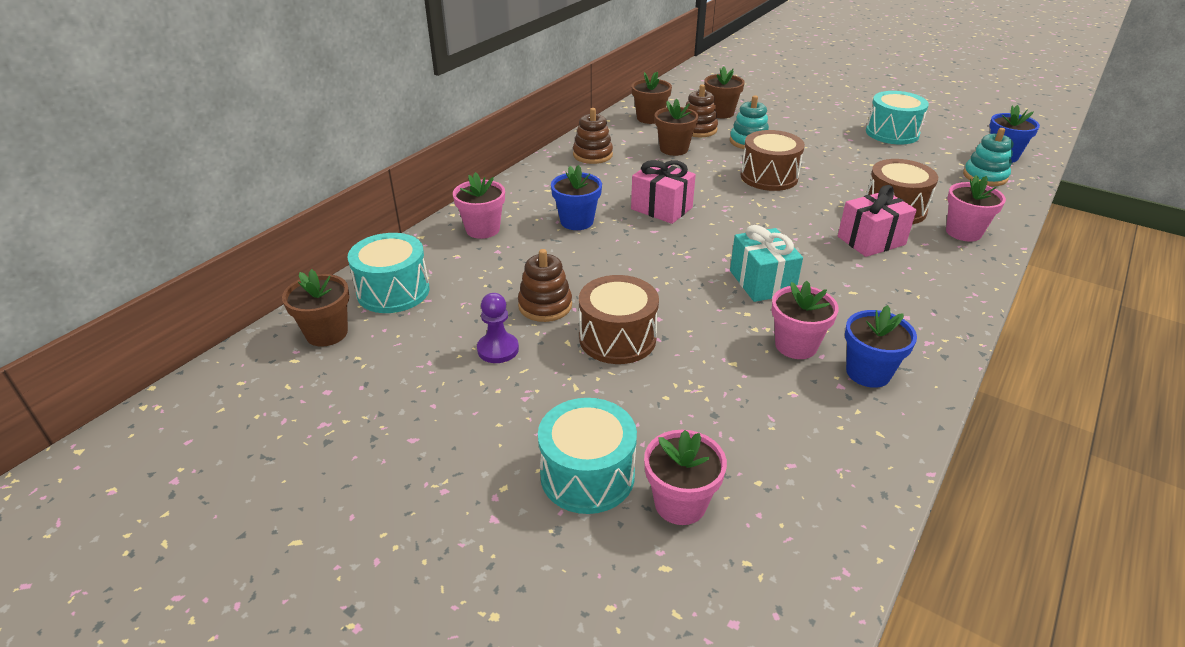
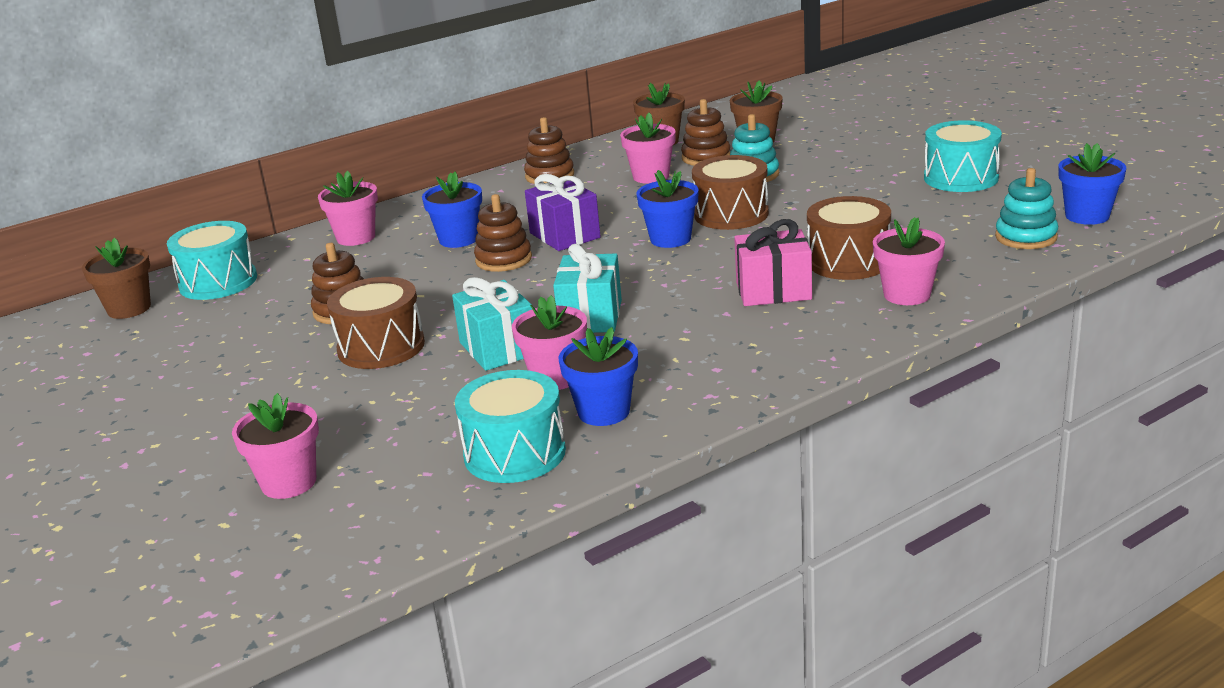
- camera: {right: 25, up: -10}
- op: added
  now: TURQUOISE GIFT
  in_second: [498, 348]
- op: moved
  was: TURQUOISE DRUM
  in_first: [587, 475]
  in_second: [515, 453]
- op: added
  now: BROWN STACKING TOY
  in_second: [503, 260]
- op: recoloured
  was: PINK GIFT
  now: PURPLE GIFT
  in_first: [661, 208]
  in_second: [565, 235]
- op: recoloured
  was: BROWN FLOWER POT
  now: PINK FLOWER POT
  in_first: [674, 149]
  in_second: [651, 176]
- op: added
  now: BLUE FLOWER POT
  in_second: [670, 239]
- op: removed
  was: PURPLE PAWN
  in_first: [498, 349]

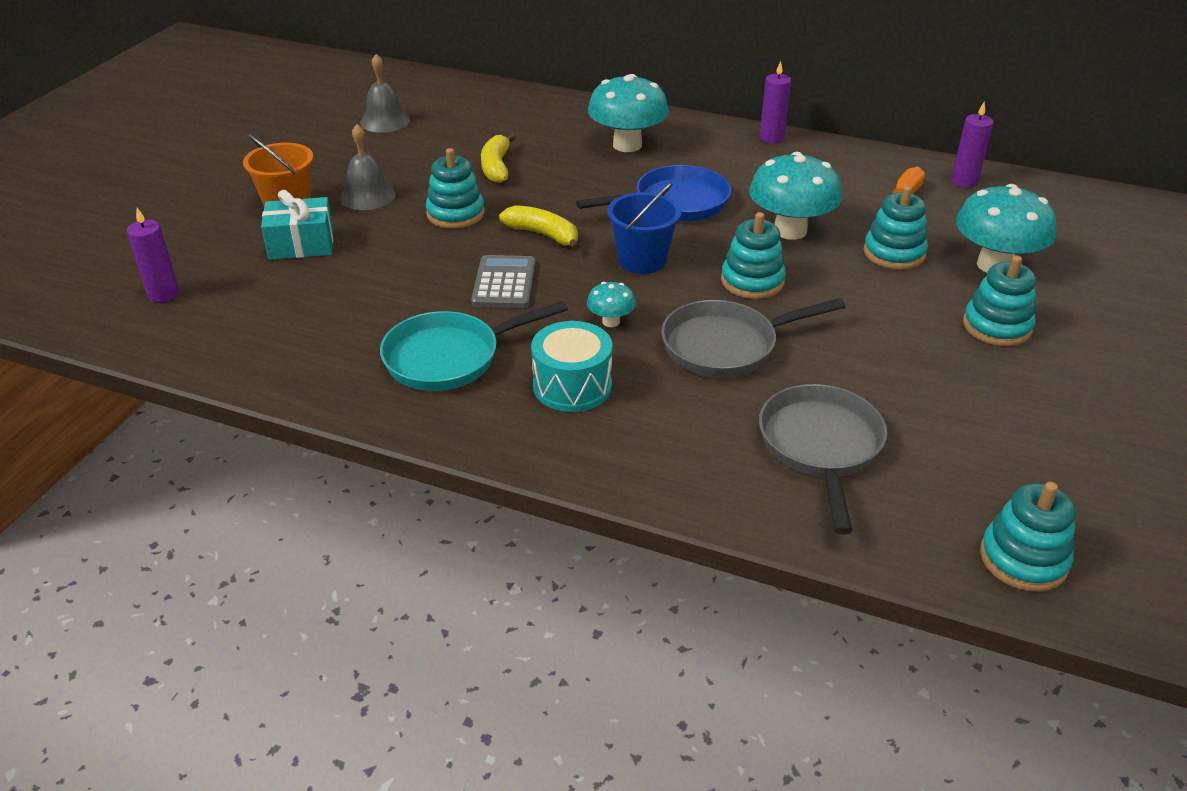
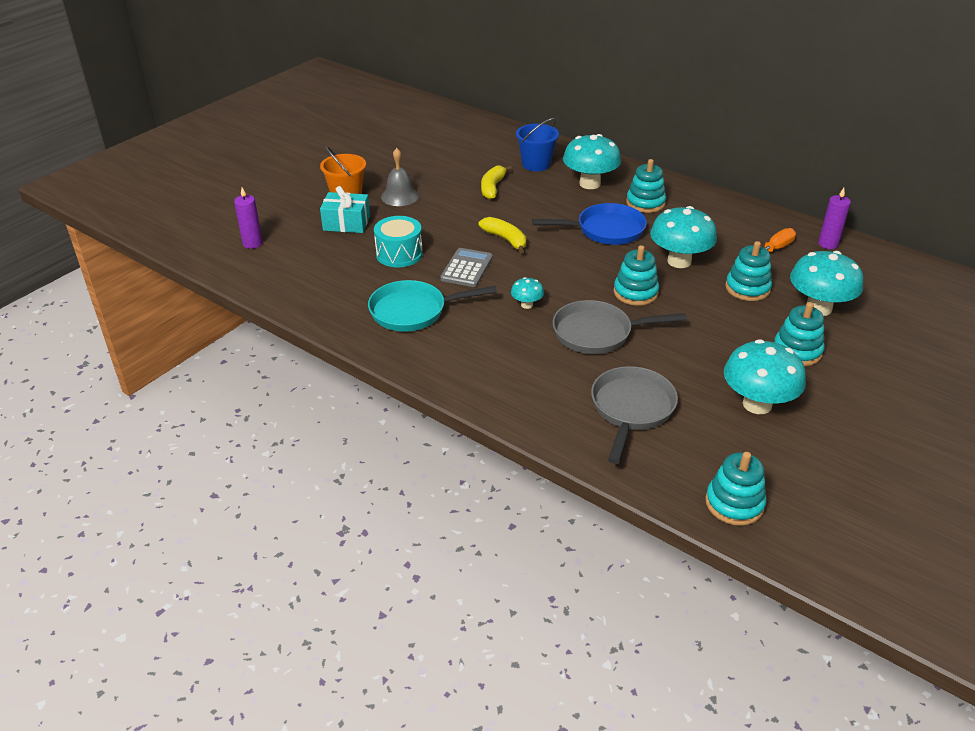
- camera: {right: 15, up: 0}
- op: moved
  was: TURQUOISE DRUM
  in_first: [572, 386]
  in_second: [399, 254]
- op: moved
  was: BLUE BUCKET
  in_first: [642, 260]
  in_second: [536, 164]
- op: moved
  was: TURQUOISE STACKING TOY
  in_first: [455, 214]
  in_second: [645, 203]
- op: added
  now: TURQUOISE MUSHROOM
  in_second: [757, 404]
- op: removed
  was: GREY BELL
  in_first: [385, 121]
- op: removed
  was: PURPLE CANDLE
  in_first: [771, 138]

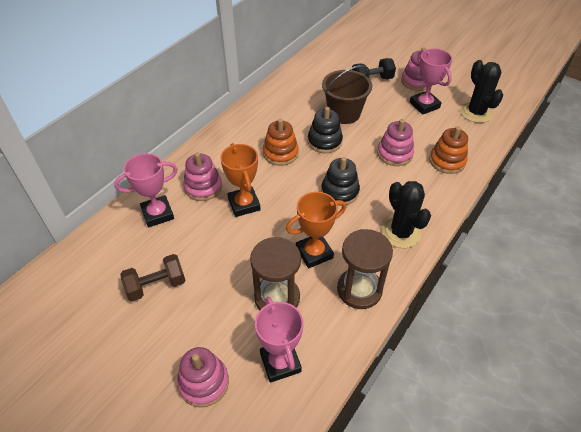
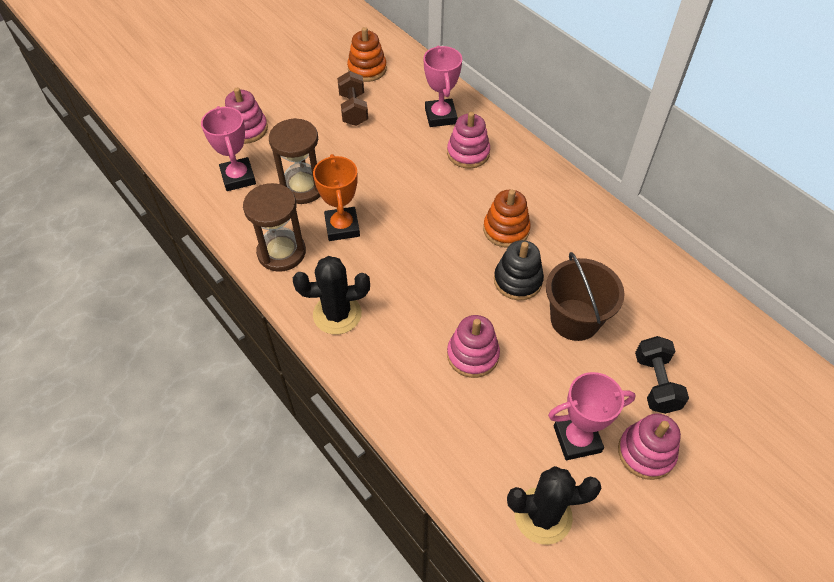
- camera: {right: 105, up: 5}
- op: turned
  was: PINK TROPHY
  in_first: [280, 362]
  in_second: [238, 177]
  clockwise: 75
- op: moved
  was: ORANGE STACKING TOY
  in_first: [447, 161]
  in_second: [367, 69]
- op: removed
  was: ORANGE TROPHY
  in_first: [244, 204]
- op: removed
  was: BLACK STACKING TOY
  in_first: [340, 191]

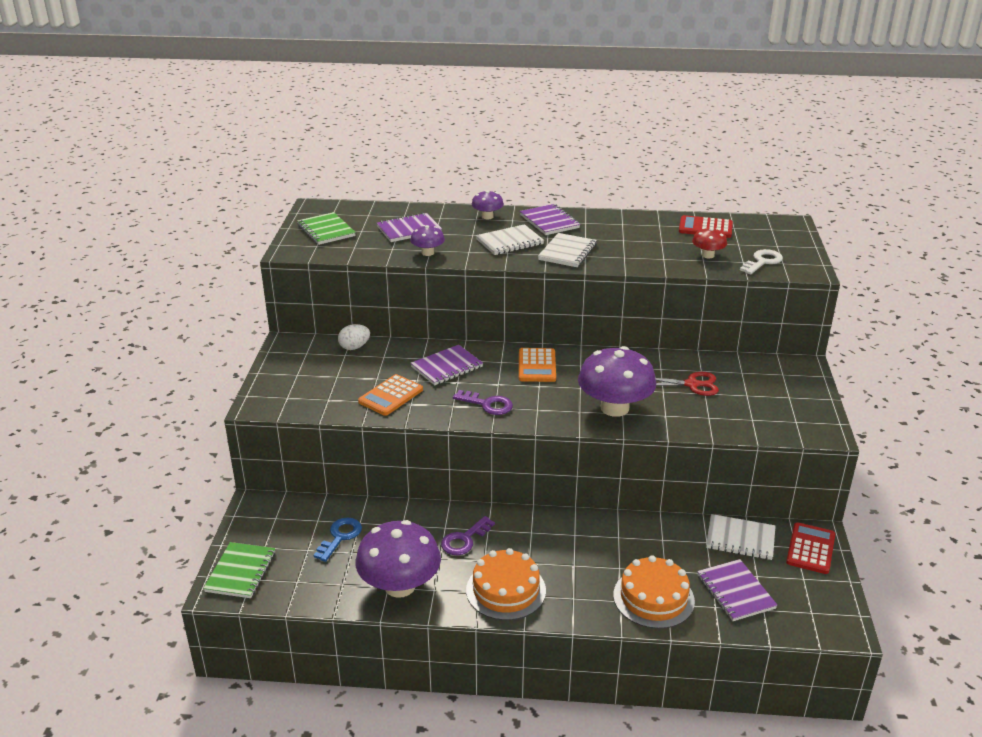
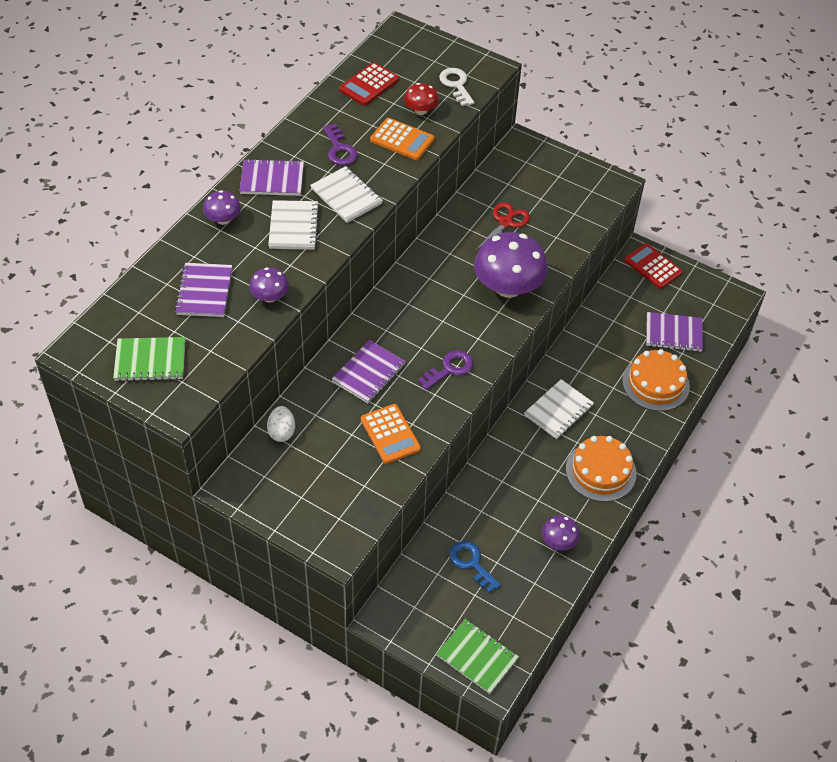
- camera: {right: -65, up: 20}
- op: moved
  was: PURPLE KEY
  in_first: [464, 540]
  in_second: [339, 149]
- op: turned
  was: PURPLE NOTEBOOK
  in_first: [447, 367]
  in_second: [368, 373]
  clockwise: 45
- op: moved
  was: ORANGE CALCULATOR
  in_first: [537, 366]
  in_second: [402, 140]
- op: moved
  was: WHITE NOTEBOOK
  in_first: [740, 539]
  in_second: [558, 410]
- op: resized
  was: PURPLE MUSHROOM
  in_first: [400, 586]
  in_second: [558, 541]
  ratio: 0.49

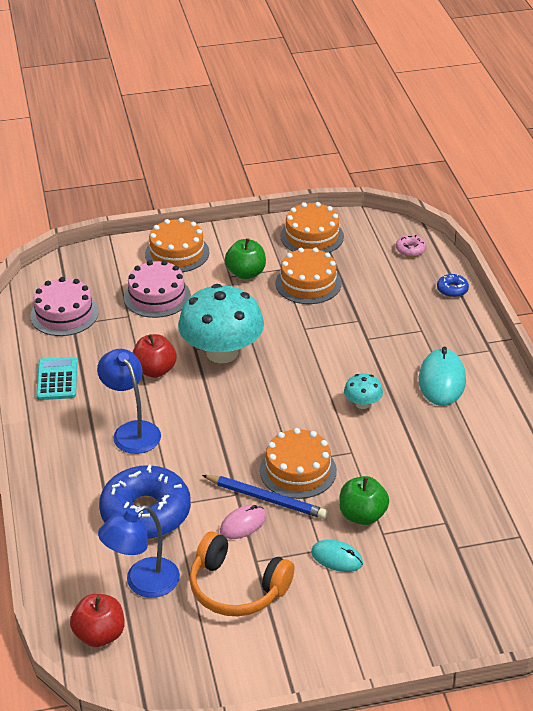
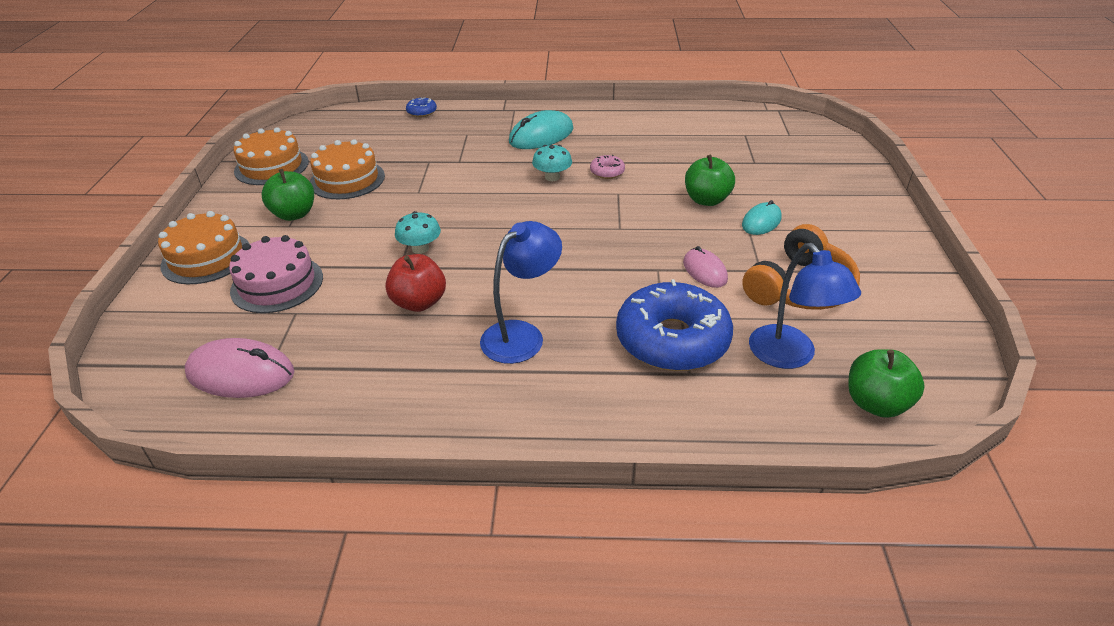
- camera: {right: -75, up: 0}
- op: replaced
  was: PINK CAKE
  now: PINK MOUSE
  in_first: [64, 314]
  in_second: [240, 373]
- op: resized
  was: TURQUOISE MUSHROOM
  in_first: [222, 352]
  in_second: [420, 248]
  ratio: 0.44
- op: turned
  was: BLUE LAMP
  in_first: [132, 431]
  in_second: [522, 335]
  clockwise: 150
- op: turned
  was: TURQUOISE MOUSE
  in_first: [442, 380]
  in_second: [541, 135]
  clockwise: -60
- op: moved
  was: PINK DONUT
  in_first: [410, 250]
  in_second: [607, 172]
- op: recoloured
  was: RED APPLE
  now: GREEN APPLE
  in_first: [99, 635]
  in_second: [876, 403]
- op: removed
  was: TURQUOISE CALCULATOR
  in_first: [57, 379]
- op: removed
  was: BLUE PENCIL
  in_first: [266, 499]
- op: removed
  was: ORANGE CAKE
  in_first: [298, 470]

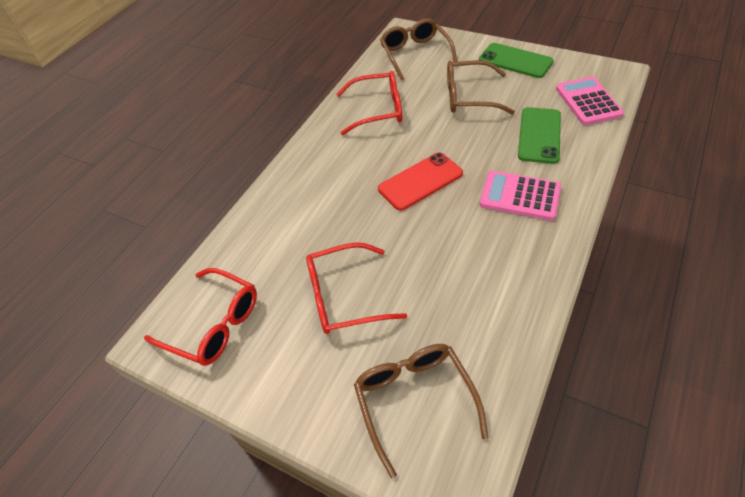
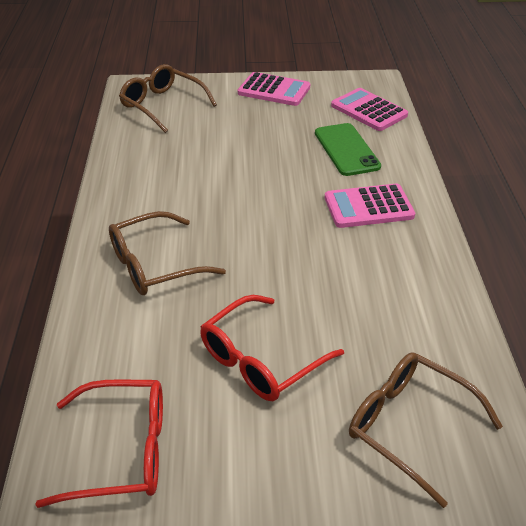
- camera: {right: -35, up: -10}
- op: moved
  was: BROWN GLASSES
  in_first: [469, 96]
  in_second: [154, 265]
- op: replaced
  was: GREEN PHONE
  now: PINK CALCULATOR
  in_first: [515, 61]
  in_second: [274, 90]
- op: removed
  was: RED GLASSES
  in_first: [378, 110]
- op: removed
  was: RED PHONE
  in_first: [420, 181]

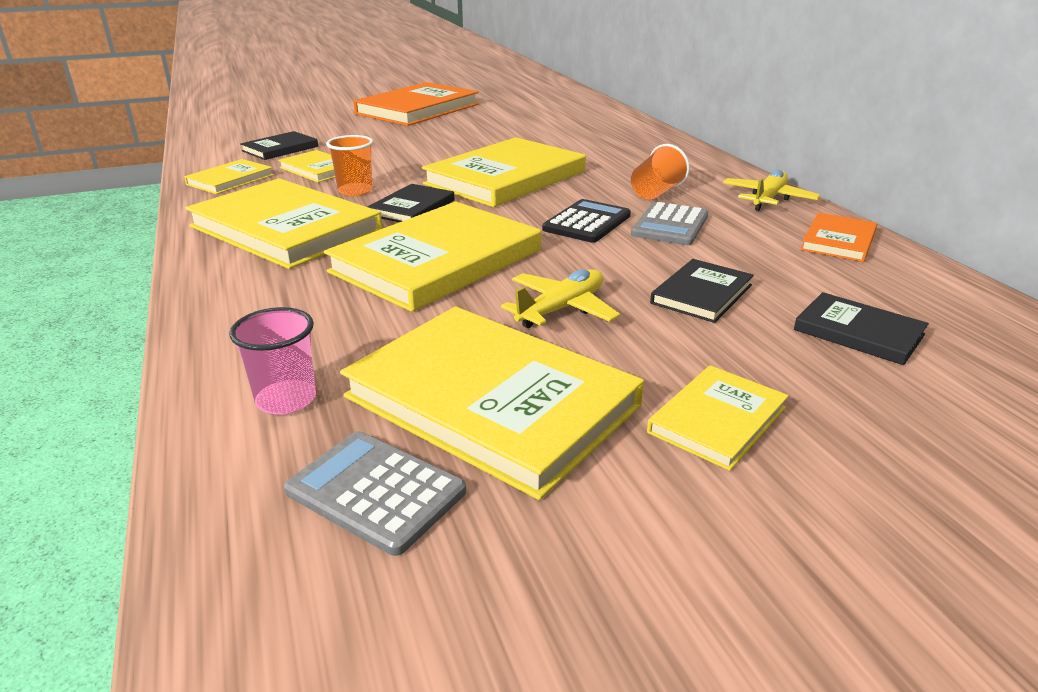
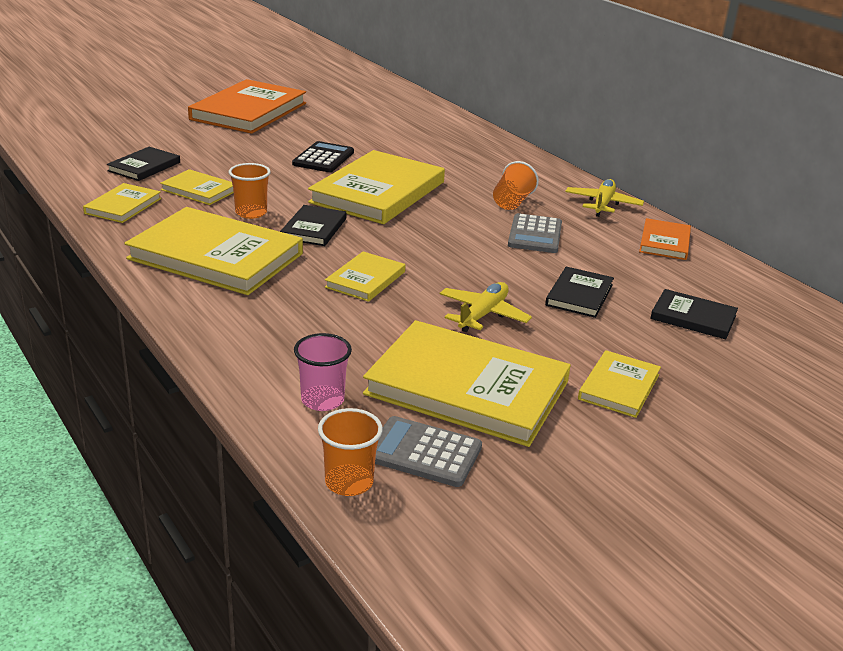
- camera: {right: -15, up: 0}
- op: moved
  was: BLACK CALCULATOR
  in_first: [587, 222]
  in_second: [323, 158]
- op: added
  now: ORANGE CUP
  in_second: [349, 482]
- op: resized
  was: YELLOW BOOK
  in_first: [437, 261]
  in_second: [365, 279]
  ratio: 0.5

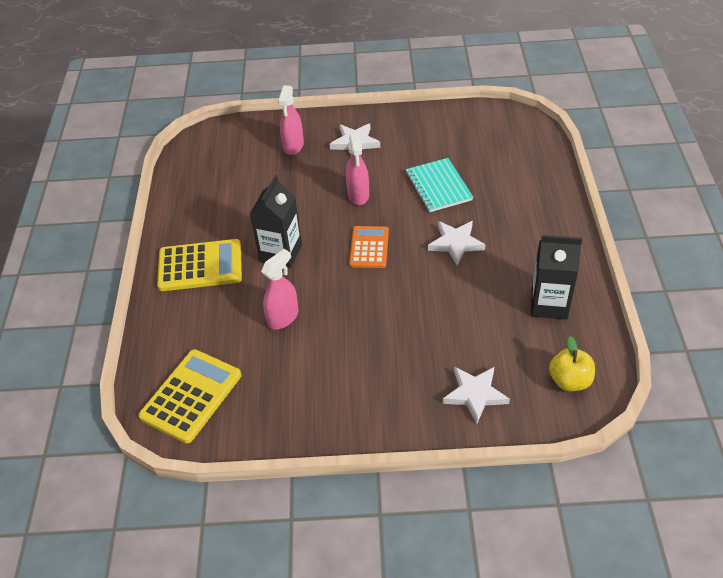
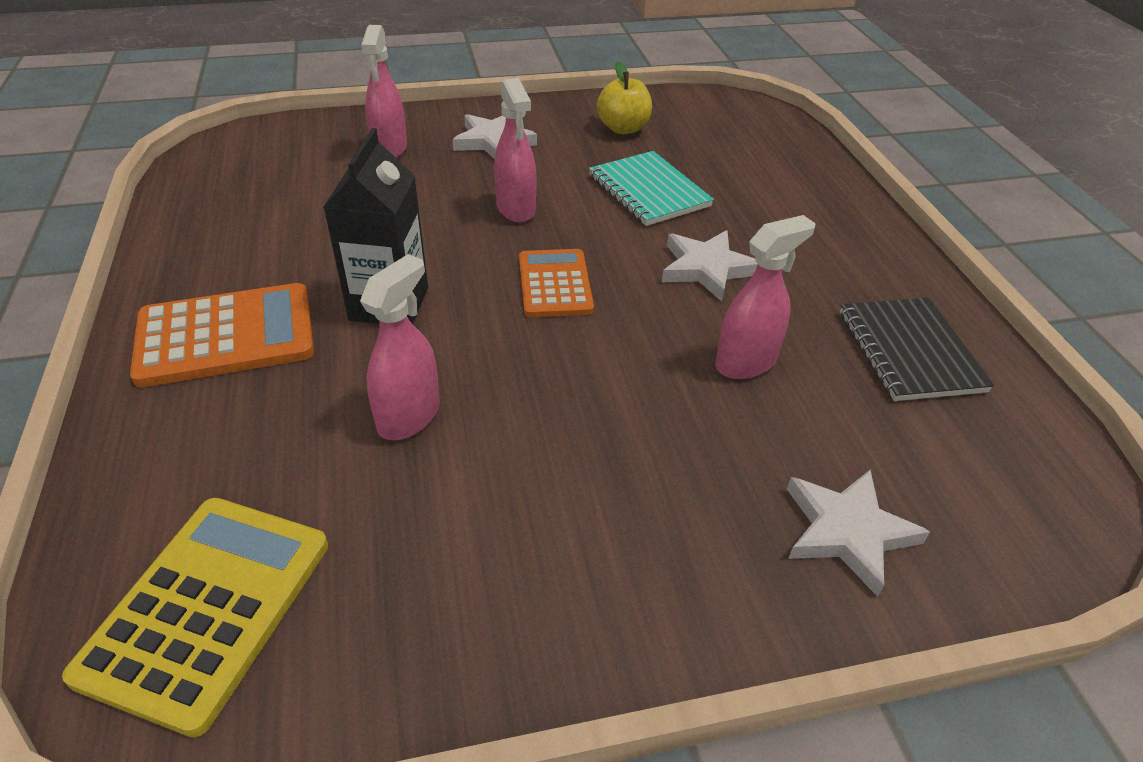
- camera: {right: -15, up: -5}
- op: recoloured
  was: YELLOW CALCULATOR
  now: ORANGE CALCULATOR
  in_first: [200, 266]
  in_second: [226, 336]
- op: moved
  was: YELLOW APPLE
  in_first: [569, 381]
  in_second: [623, 128]
- op: added
  now: PINK SPRAY BOTTLE
  in_second: [746, 362]
- op: replaced
  was: BLACK CARTON
  now: BLACK NOTEBOOK
  in_first: [549, 304]
  in_second: [909, 351]

